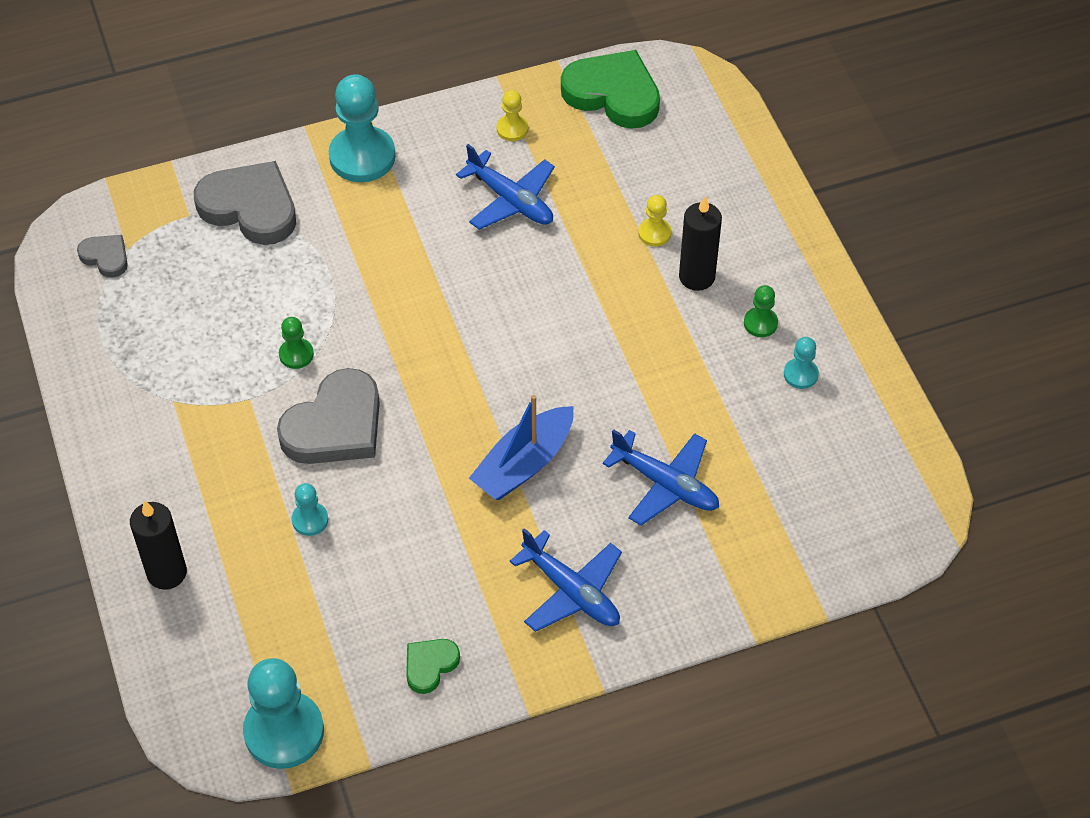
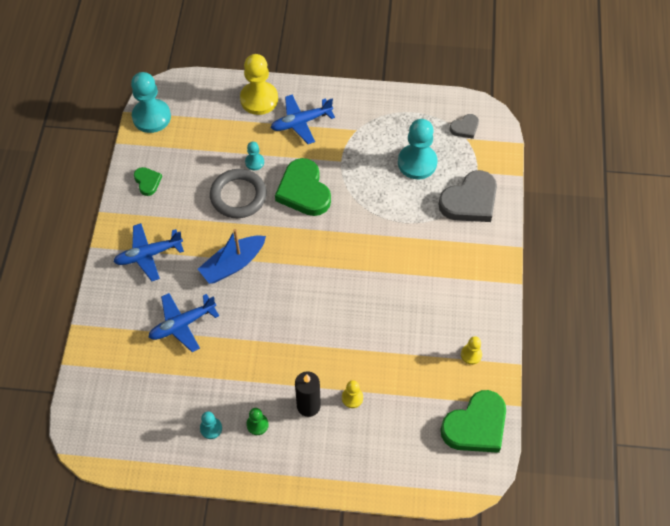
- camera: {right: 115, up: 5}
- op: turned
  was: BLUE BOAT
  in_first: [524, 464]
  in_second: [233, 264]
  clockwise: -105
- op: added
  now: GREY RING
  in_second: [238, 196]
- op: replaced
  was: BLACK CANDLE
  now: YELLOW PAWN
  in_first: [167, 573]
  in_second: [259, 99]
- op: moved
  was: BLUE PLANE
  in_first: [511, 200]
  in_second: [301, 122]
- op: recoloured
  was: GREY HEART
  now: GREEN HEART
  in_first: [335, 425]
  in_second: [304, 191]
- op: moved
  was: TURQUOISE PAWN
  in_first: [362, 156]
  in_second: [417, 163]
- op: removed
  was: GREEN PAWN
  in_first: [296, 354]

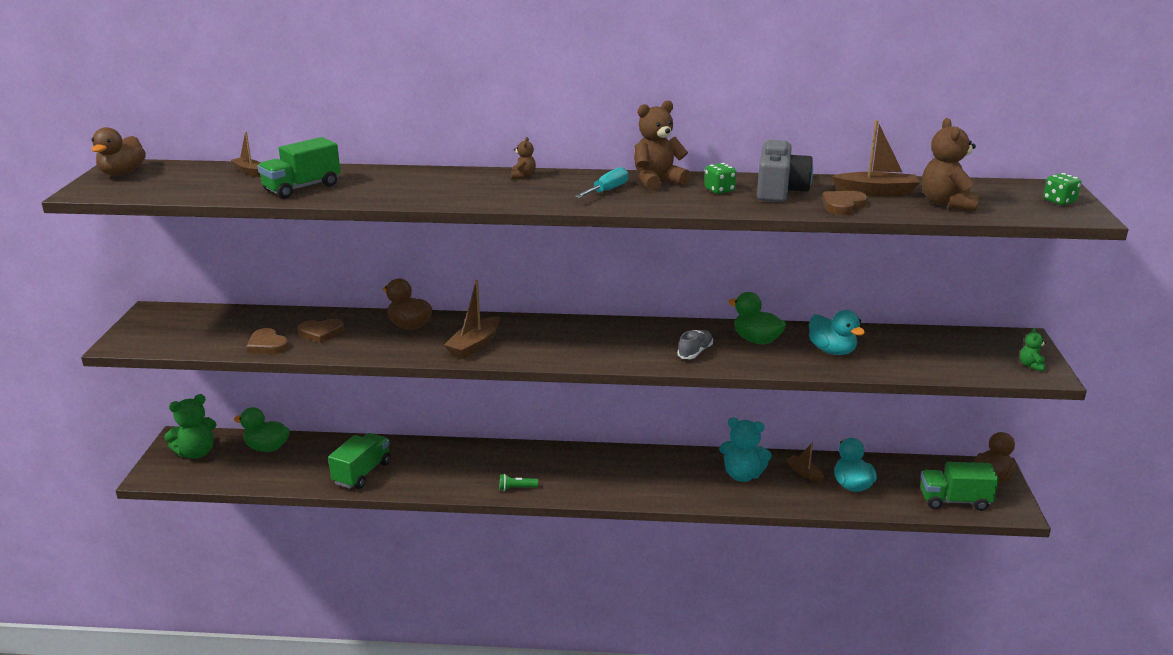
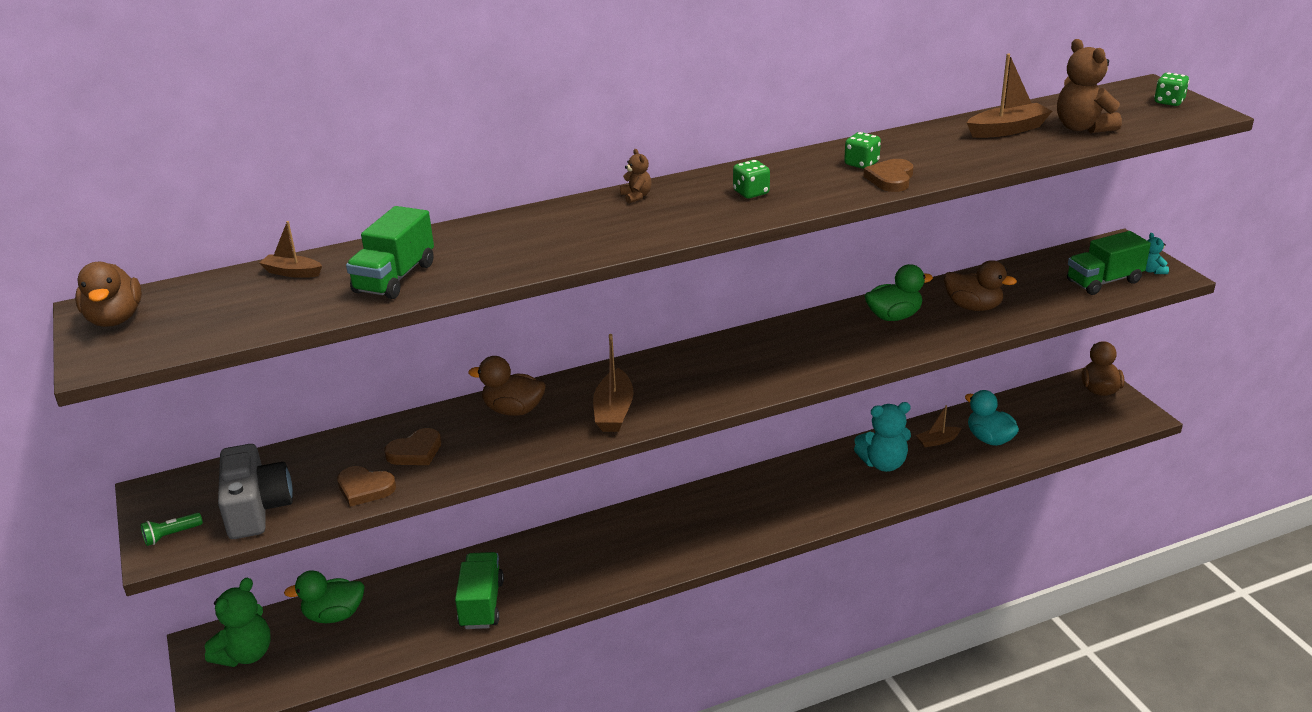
- camera: {right: -25, up: 5}
- op: moved
  was: GREEN FLASHLIGHT
  in_first: [516, 488]
  in_second: [171, 535]
- op: moved
  was: GREY CAMERA
  in_first: [779, 190]
  in_second: [256, 508]
- op: replaced
  was: TURQUOISE SCREWDRIVER
  now: GREEN DICE
  in_first: [607, 191]
  in_second: [751, 193]
- op: moved
  was: BROWN HEART
  in_first: [843, 205]
  in_second: [891, 179]
- op: turned
  was: GREEN DUCK
  in_first: [756, 340]
  in_second: [894, 316]
  clockwise: 150
- op: turned
  was: BROWN BOAT
  in_first: [804, 473]
  in_second: [937, 441]
  clockwise: -45
- op: recoloured
  was: TURQUOISE DUCK
  now: BROWN DUCK
  in_first: [832, 351]
  in_second: [973, 307]
- op: moved
  was: GREEN TRUCK
  in_first: [954, 501]
  in_second: [1104, 281]
- op: recoloured
  was: GREEN TEDDY BEAR
  now: TURQUOISE TEDDY BEAR
  in_first: [1031, 365]
  in_second: [1152, 271]
- op: removed
  was: BROWN TEDDY BEAR
  in_first: [657, 182]
- op: removed
  was: GREY SHOE
  in_first: [695, 352]

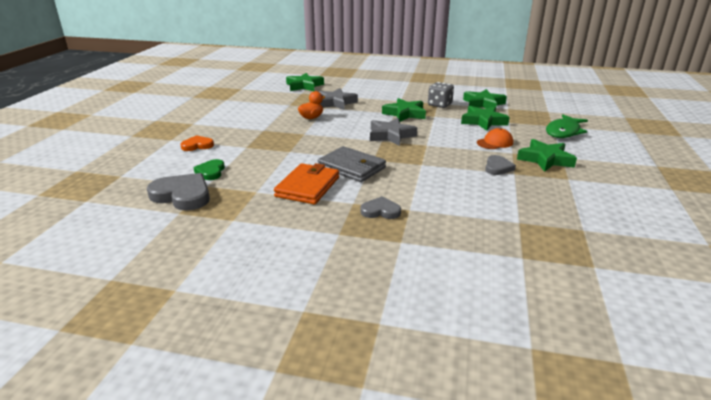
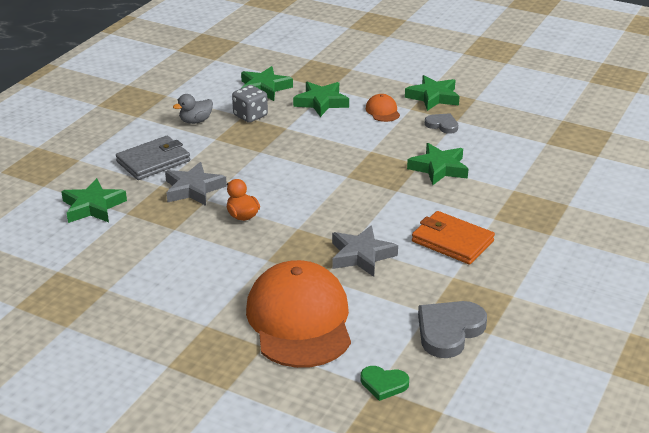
- camera: {right: -75, up: 5}
- op: moved
  was: GREY WALLET
  in_first: [352, 167]
  in_second: [153, 161]
- op: added
  now: GREY DUCK
  in_second: [195, 121]
- op: replaced
  was: ORANGE HEART
  now: ORANGE CAP
  in_first: [197, 145]
  in_second: [299, 320]
- op: moved
  was: GREY STAR
  in_first: [390, 135]
  in_second: [361, 255]
- op: moved
  was: GREEN HEART
  in_first: [211, 172]
  in_second: [383, 384]
- op: moved
  was: GREEN STAR
  in_first: [405, 114]
  in_second: [439, 168]
- op: removed
  was: GREY HEART
  in_first: [380, 211]
- op: removed
  was: GREEN FISH
  in_first: [563, 132]

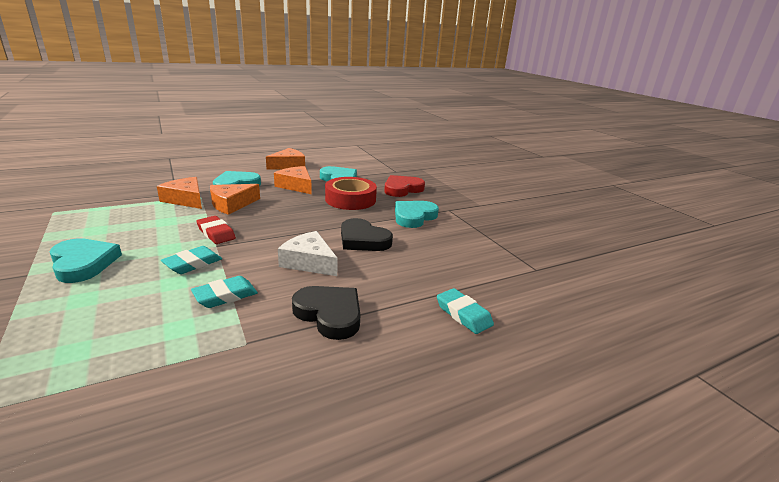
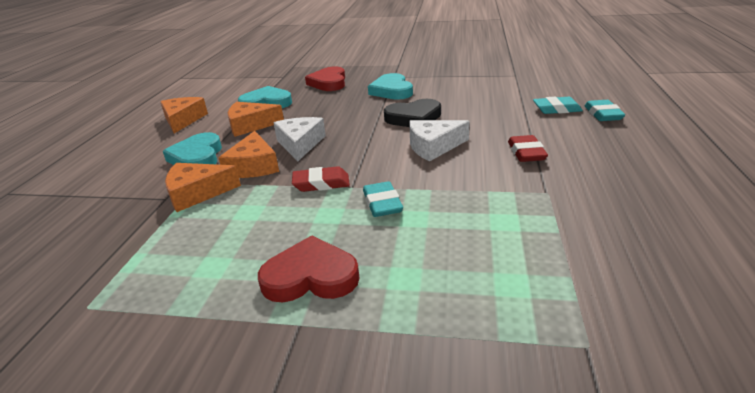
- camera: {right: -50, up: 5}
- op: recoloured
  was: TURQUOISE HEART
  now: RED HEART
  in_first: [83, 263]
  in_second: [310, 276]
- op: added
  now: WHITE CHEESE
  in_second: [300, 144]
- op: replaced
  was: BLACK HEART
  now: RED ERASER
  in_first: [329, 314]
  in_second: [526, 152]
- op: moved
  was: TURQUOISE ERASER
  in_first: [225, 296]
  in_second: [603, 114]
- op: removed
  was: RED TAPE
  in_first: [350, 199]

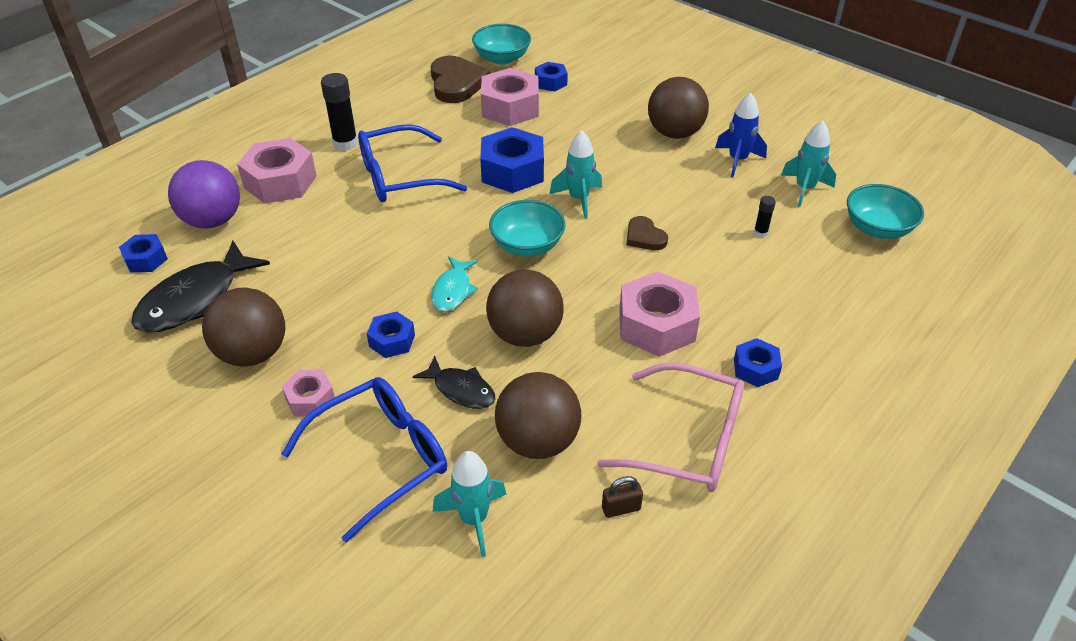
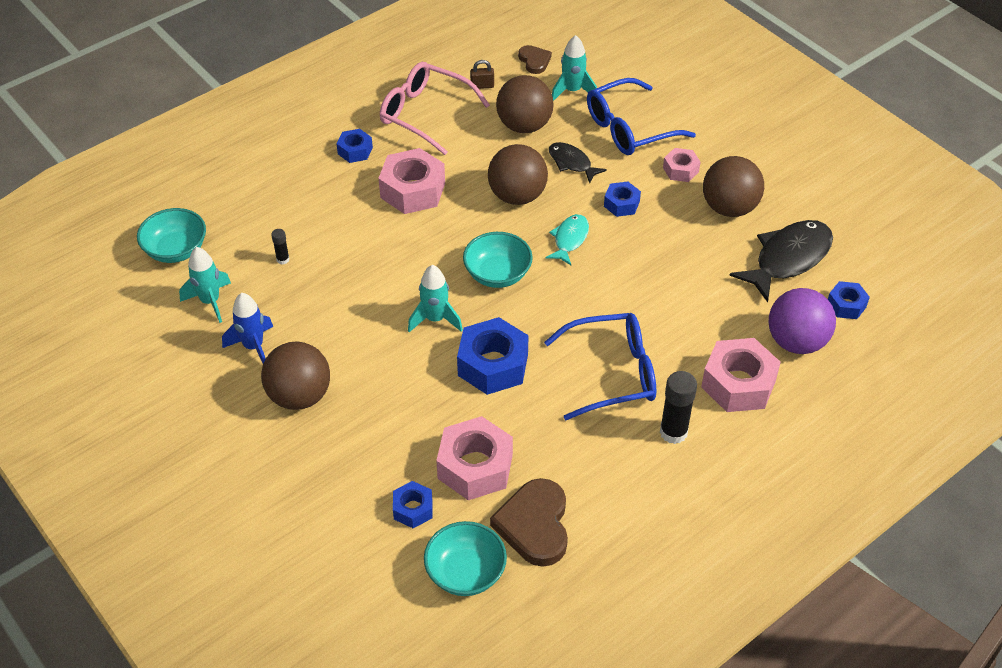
- camera: {right: -170, up: 5}
- op: moved
  was: BROWN HEART
  in_first: [644, 237]
  in_second: [534, 61]

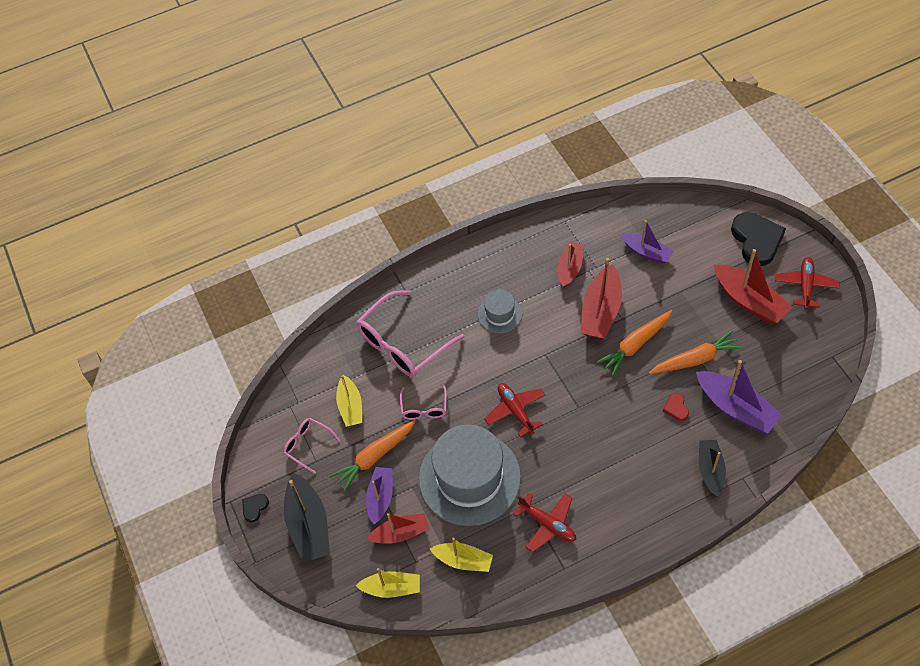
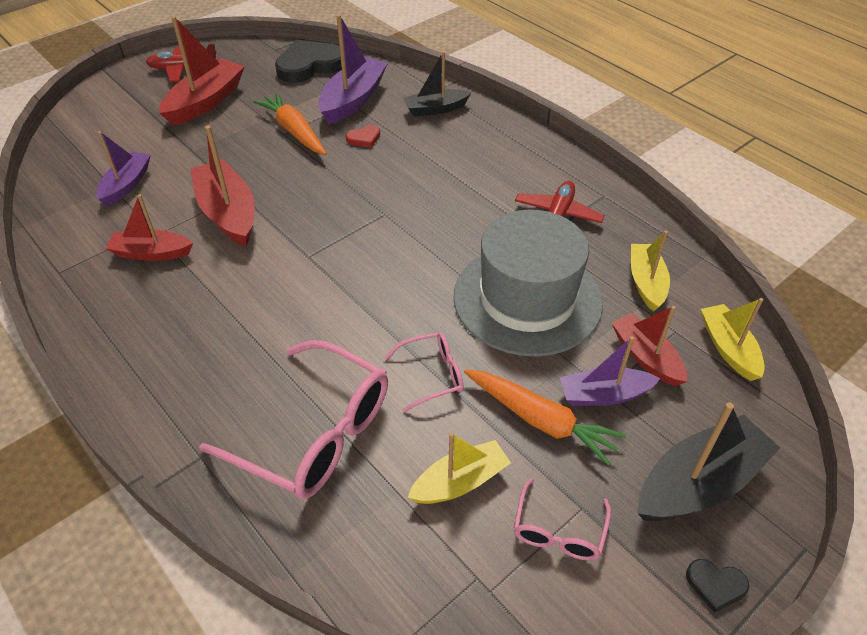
- camera: {right: -110, up: -10}
- op: turned
  was: RED BOAT
  in_first: [601, 311]
  in_second: [228, 213]
  clockwise: -120
- op: moved
  was: BLACK HEART
  in_first: [756, 240]
  in_second: [309, 65]
- op: removed
  was: GREY HAT
  in_first: [499, 314]
- op: removed
  was: RED PLANE
  in_first: [515, 411]
- op: removed
  was: ORANGE CARROT
  in_first: [635, 345]

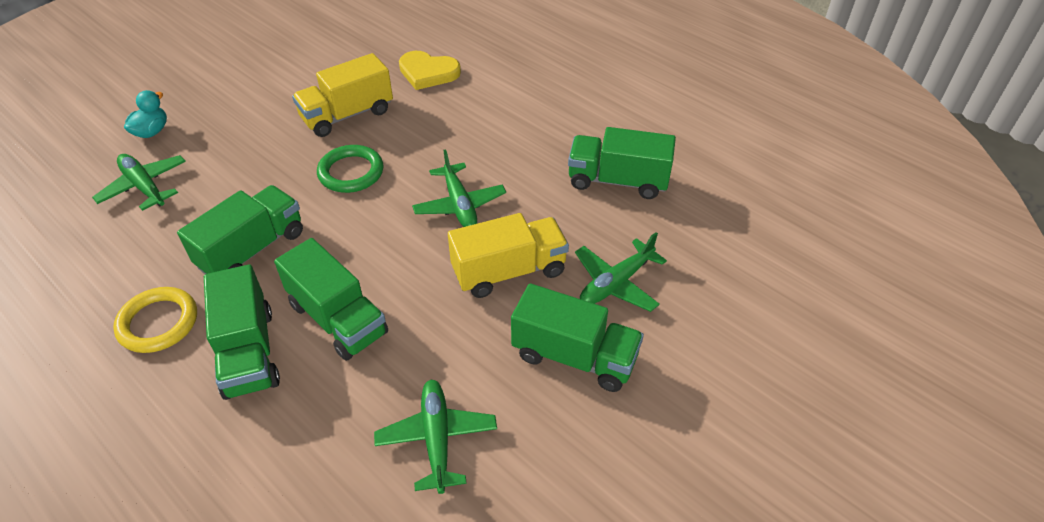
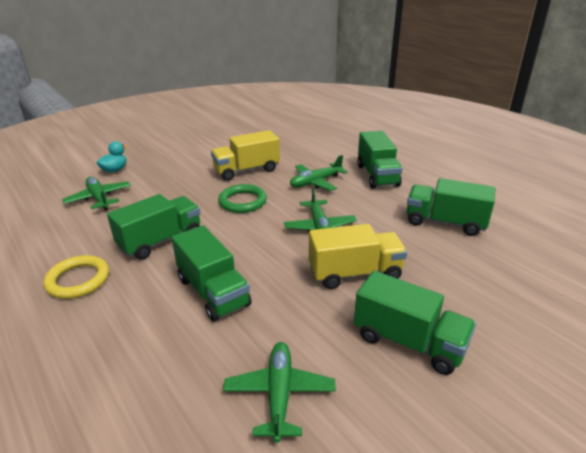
- camera: {right: 10, up: -15}
- op: moved
  was: GREEN PLANE
  in_first: [616, 283]
  in_second: [315, 182]
- op: moved
  was: GREEN TRUCK
  in_first: [249, 352]
  in_second: [377, 175]
- op: removed
  was: YELLOW HEART
  in_first: [428, 72]

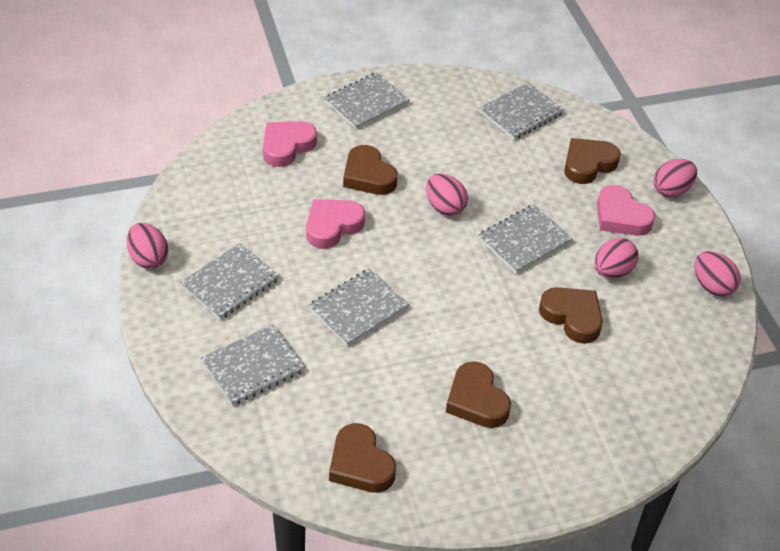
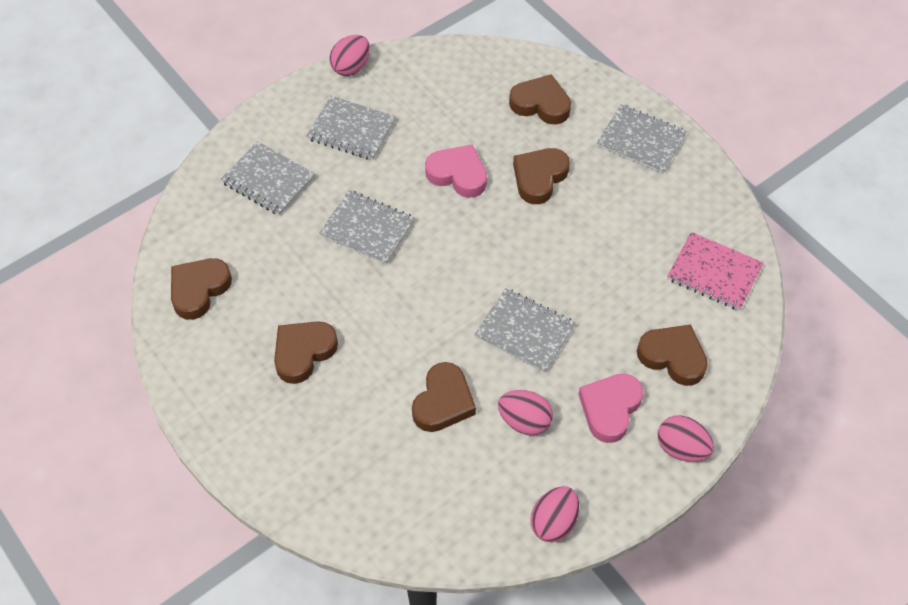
- camera: {right: 70, up: 10}
- op: recoloured
  was: PINK HEART
  now: BROWN HEART
  in_first: [287, 146]
  in_second: [541, 104]
- op: recoloured
  was: GREY NOTEBOOK
  now: PINK NOTEBOOK
  in_first: [521, 113]
  in_second: [714, 273]
- op: removed
  was: PINK EGG
  in_first: [444, 207]

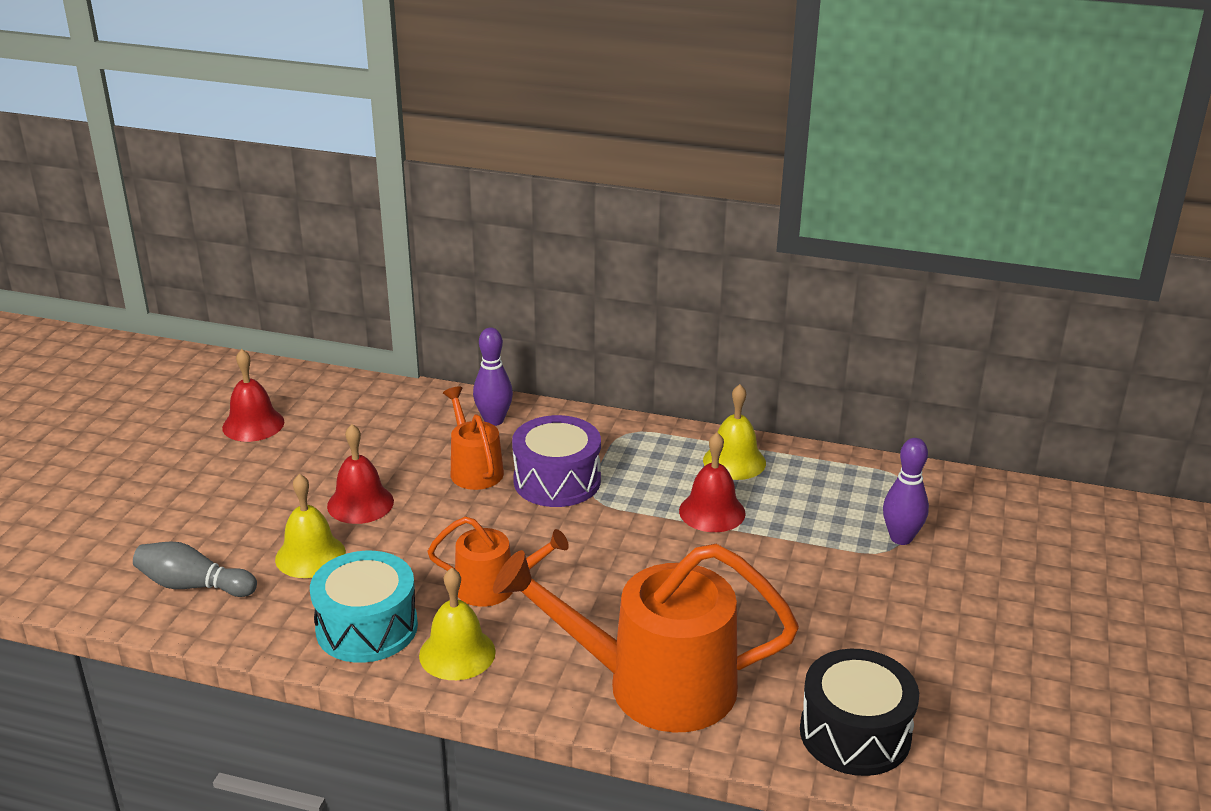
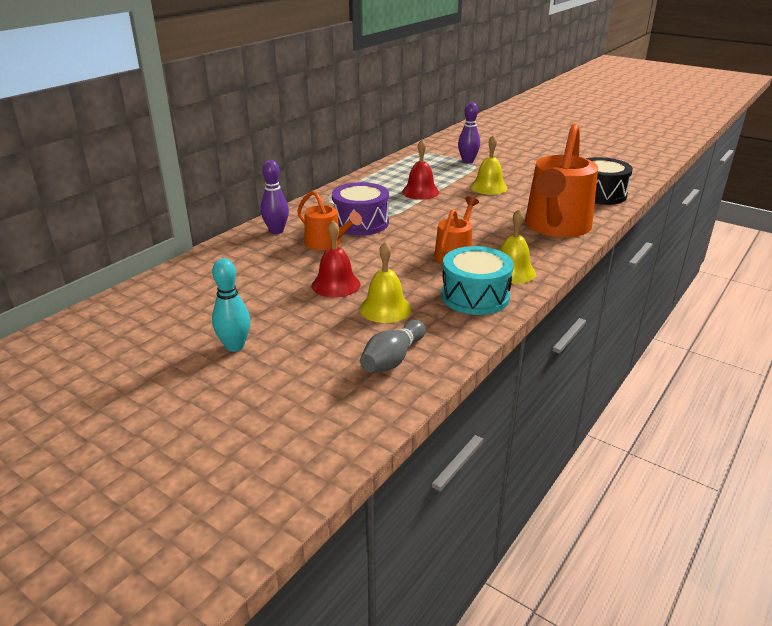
- camera: {right: -70, up: 0}
- op: added
  now: TURQUOISE BOWLING PIN
  in_second: [235, 346]
- op: turned
  was: ORANGE WATERING CAN
  in_first: [474, 469]
  in_second: [327, 244]
  clockwise: -135
- op: moved
  was: YELLOW BELL
  in_first: [734, 461]
  in_second: [488, 187]
- op: removed
  was: RED BELL
  in_first: [253, 424]

